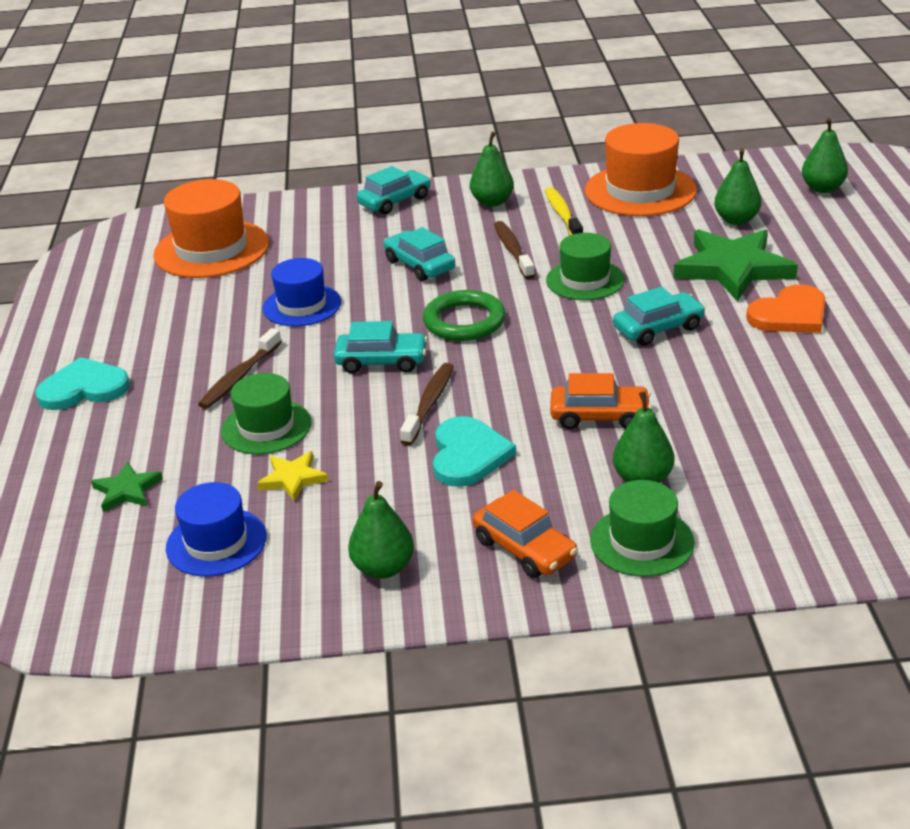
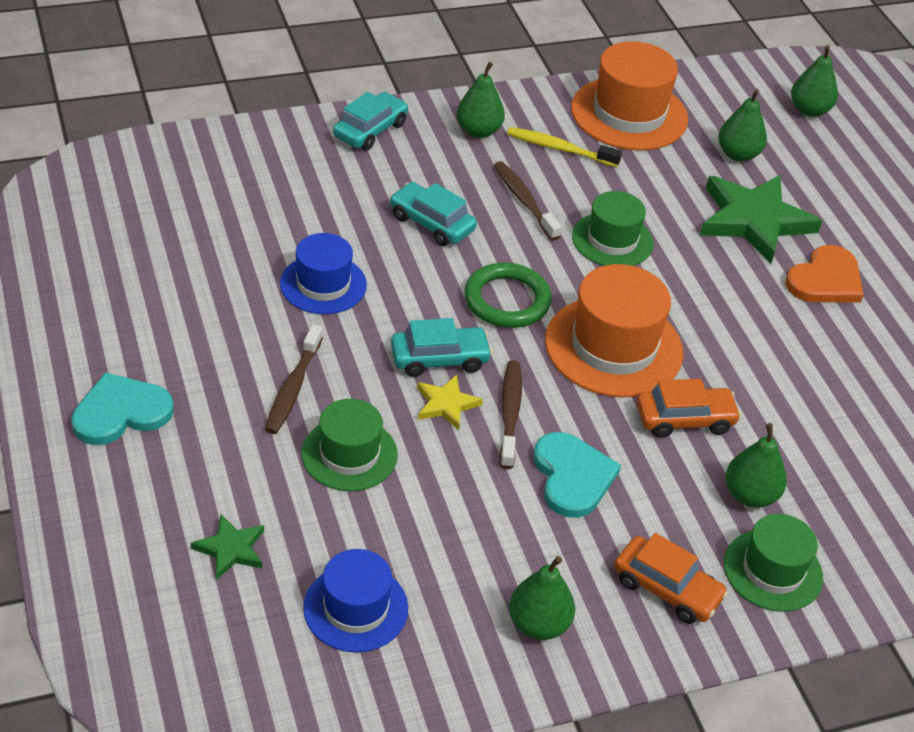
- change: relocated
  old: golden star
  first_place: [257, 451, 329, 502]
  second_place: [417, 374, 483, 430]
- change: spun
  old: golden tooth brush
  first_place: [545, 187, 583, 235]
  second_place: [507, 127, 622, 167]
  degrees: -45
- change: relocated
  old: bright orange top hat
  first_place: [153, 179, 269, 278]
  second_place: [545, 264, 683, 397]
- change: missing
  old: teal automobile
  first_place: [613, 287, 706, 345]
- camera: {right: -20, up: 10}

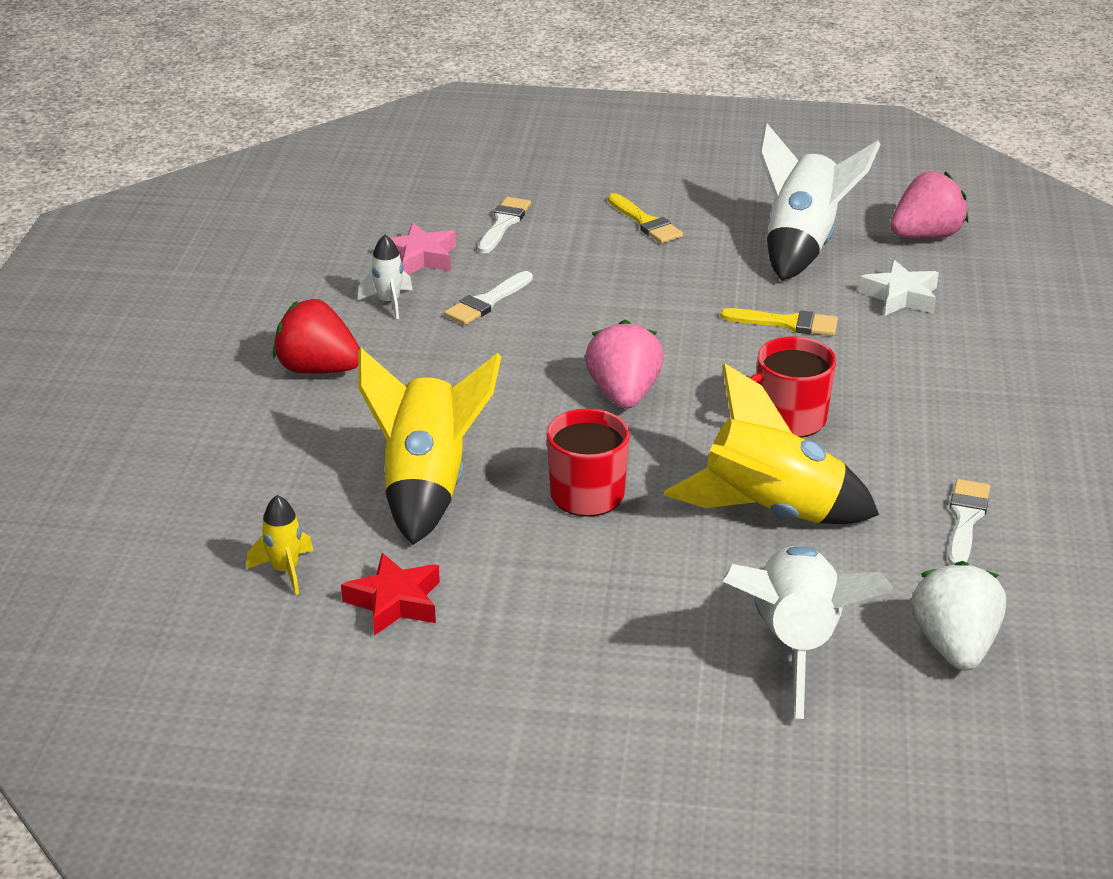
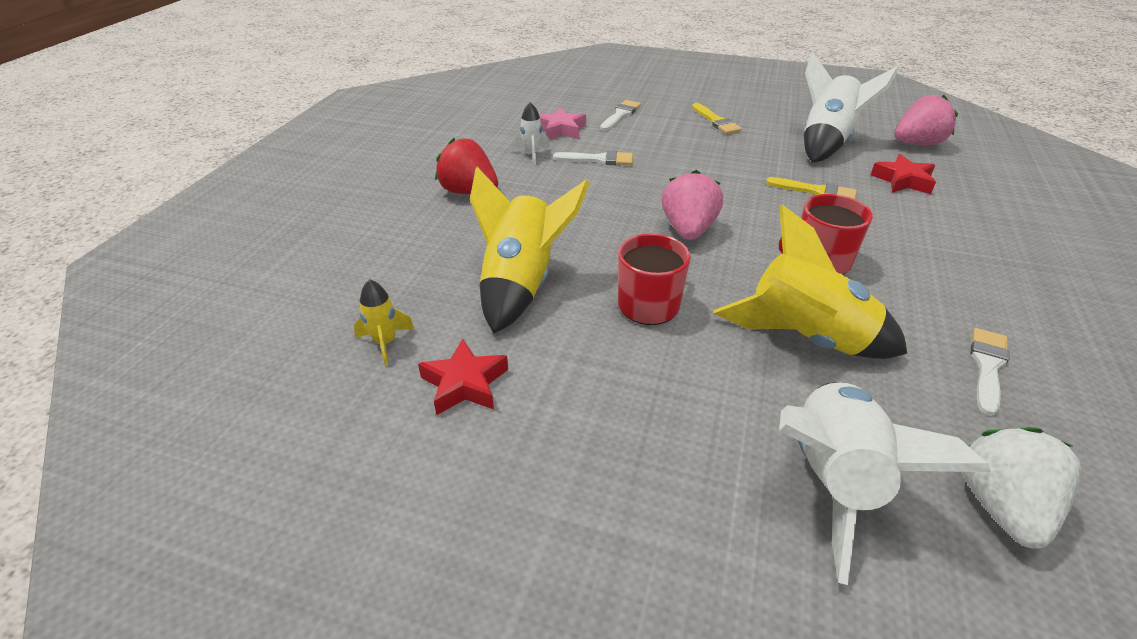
- change: spun
  old: white paintbrush
  first_place: [444, 271, 533, 325]
  second_place: [553, 151, 633, 165]
  degrees: -135
- change: colour
  old: white star
  new: red star
  first_place: [859, 260, 939, 316]
  second_place: [871, 154, 936, 194]
- camera: {right: 10, up: 5}

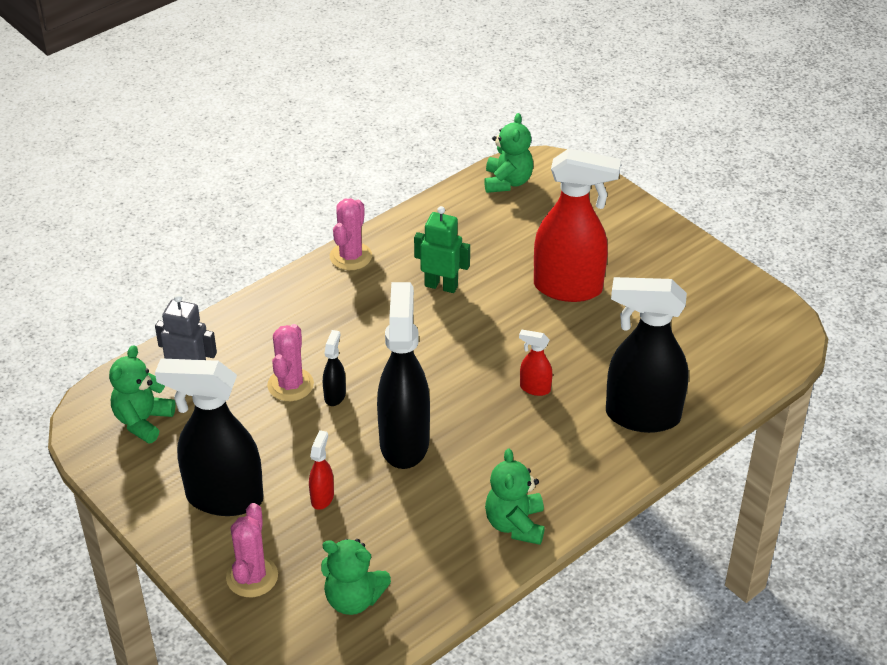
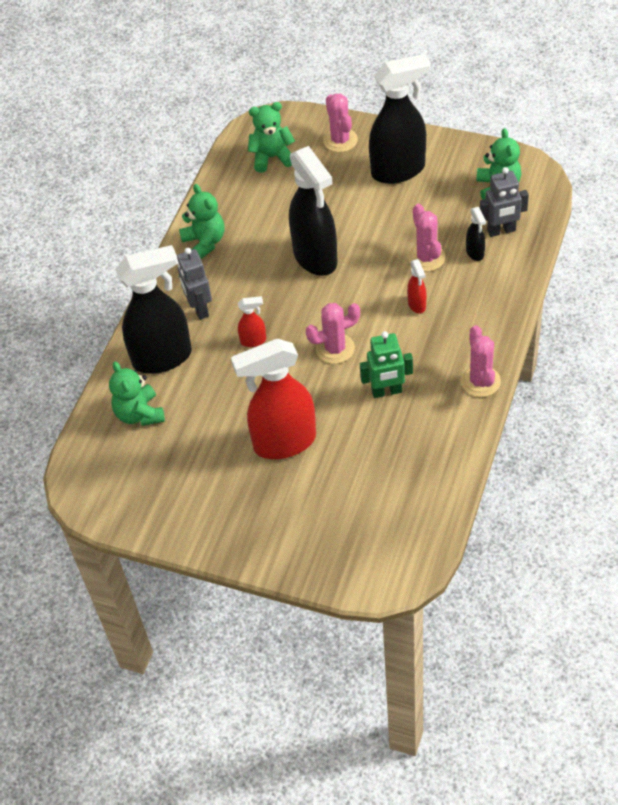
- change: relocated
  old: emerald teddy bear
  first_place: [484, 113, 533, 193]
  second_place: [109, 361, 165, 426]
- change: appeared
  new: ash-grey robot
  second_place: [177, 248, 212, 320]
- change: appeared
  new: pink cactus
  second_place: [306, 303, 360, 364]
- change: relocated
  old: red sprayer
  first_place: [309, 430, 334, 510]
  second_place: [407, 259, 427, 314]
- change: relocated
  old: ebony sprayer
  first_place: [323, 330, 346, 406]
  second_place: [466, 207, 486, 261]
- camera: {right: 155, up: 10}

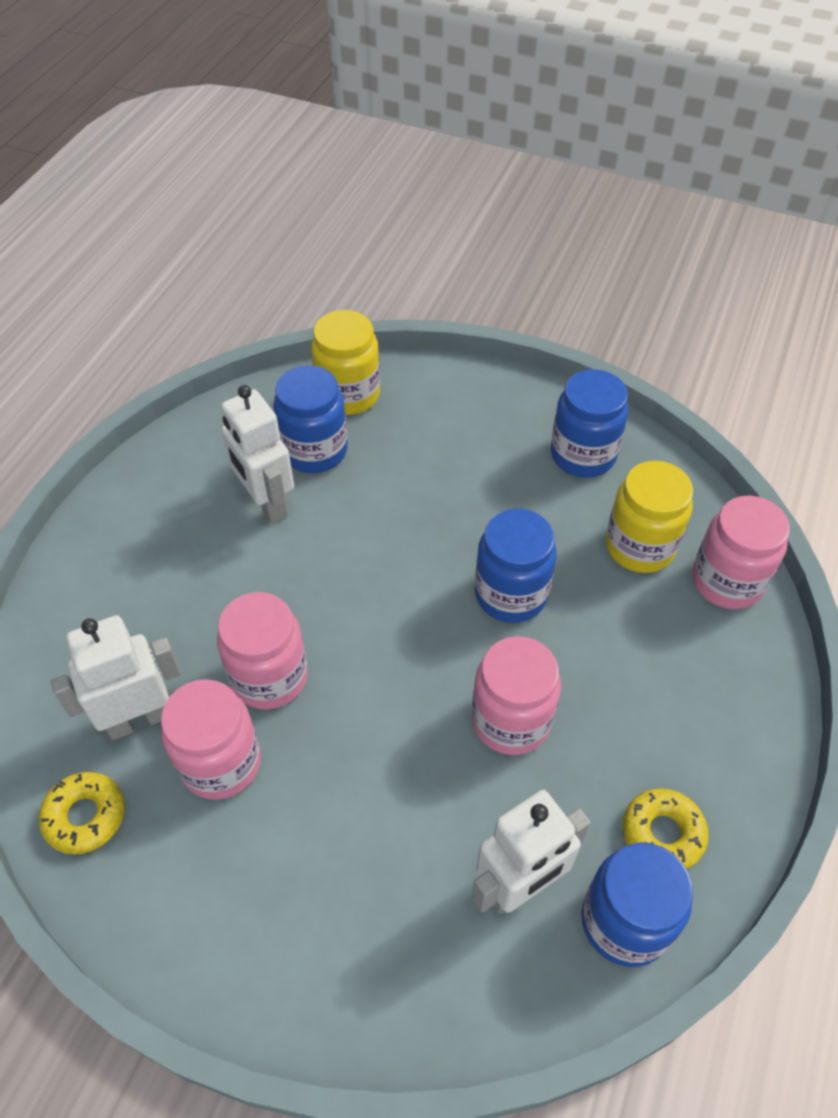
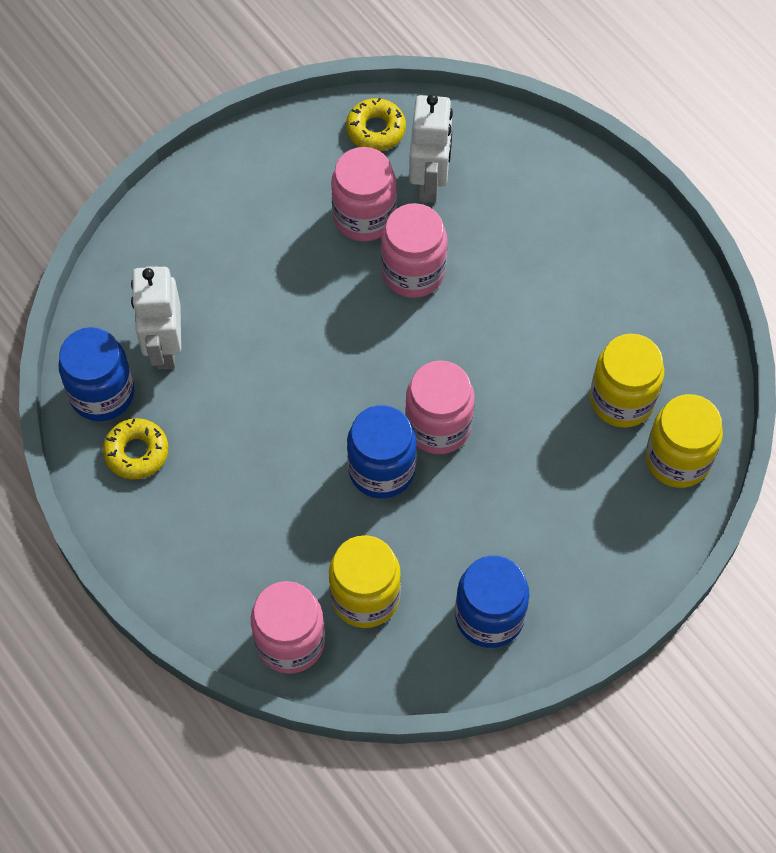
- change: relocated
  old: pink jar
  first_place: [472, 636, 561, 755]
  second_place: [405, 360, 475, 454]
- change: colour
  old: blue jar
  new: golden jar
  first_place: [273, 365, 348, 473]
  second_place: [590, 334, 664, 428]
- change: missing
  old: white robot
  first_place: [221, 385, 294, 524]
- camera: {right: 120, up: 10}

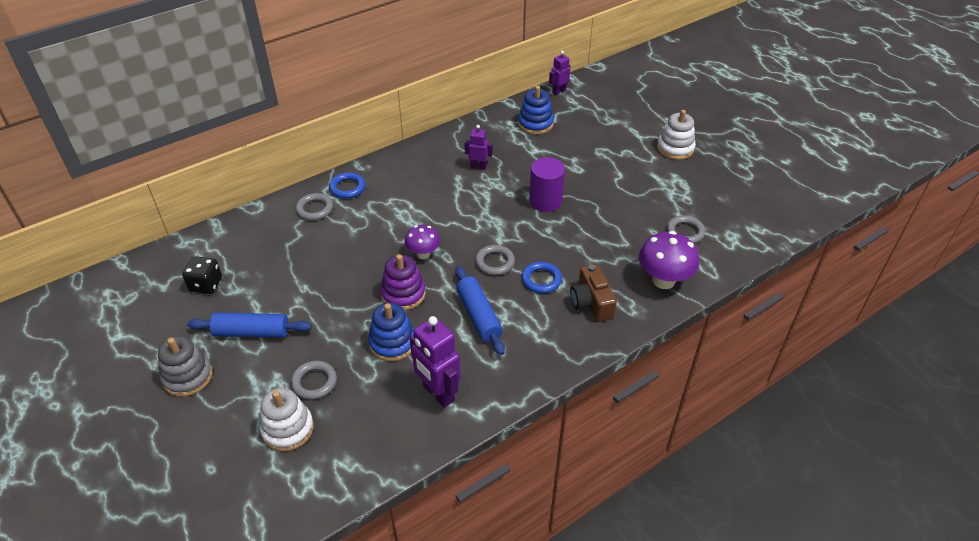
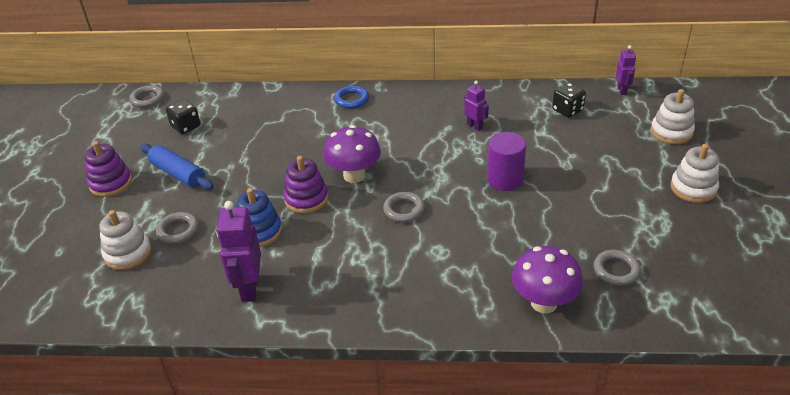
- change: colour
  old: ash-grey stacking rings
  new: purple stacking rings
  first_place: [158, 336, 213, 397]
  second_place: [85, 141, 132, 197]
- change: relocated
  old: ash-grey hoop
  first_place: [296, 193, 333, 221]
  second_place: [130, 85, 164, 108]
- change: size
  old: purple fungus
  first_place: [405, 225, 440, 259]
  second_place: [323, 125, 381, 183]
  factor: 1.61
- change: exchanged
  old: blue stacking rings
  new: ebony game die
  first_place: [518, 86, 554, 135]
  second_place: [552, 83, 586, 118]
- change: spun
  old: purple robot
  first_place: [549, 51, 571, 95]
  second_place: [616, 45, 636, 95]
  degrees: 90
- change: appeared
  new: white stacking rings
  second_place: [651, 89, 695, 144]
- change: missing
  old: blue pastry roller
  first_place: [455, 266, 505, 355]
- change: missing
  old: blue hoop
  first_place: [521, 262, 562, 293]
- change: missing
  old: russet photo camera
  first_place: [570, 264, 617, 322]
- camera: {right: 40, up: -5}

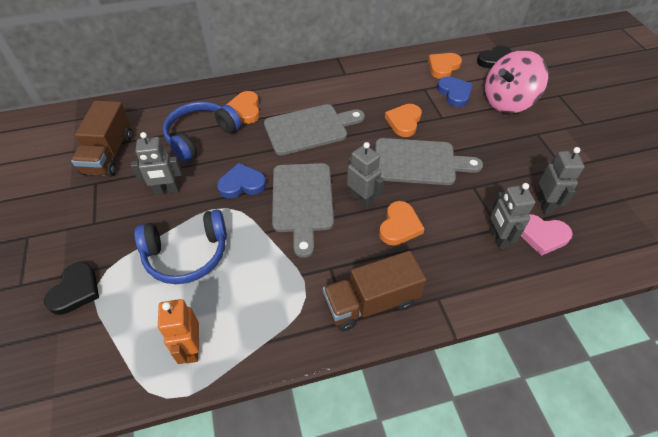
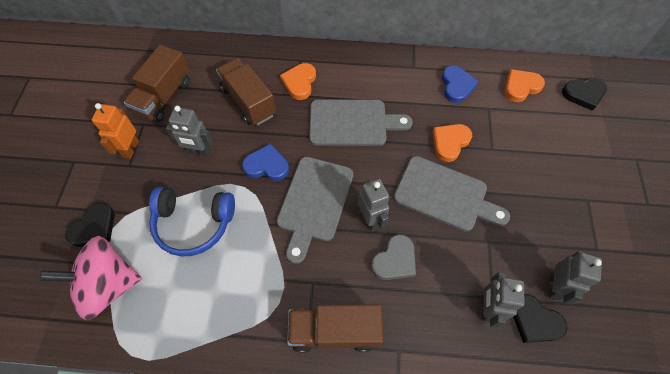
- change: relocated
  old: pink whirligig
  first_place: [485, 50, 548, 113]
  second_place: [39, 236, 142, 320]
- change: relocated
  old: bright orange robot
  first_place: [158, 299, 199, 364]
  second_place: [92, 103, 139, 159]
- change: exchanged
  old: blue over-ear headphones
  new: russet toy truck
  first_place: [163, 101, 241, 162]
  second_place: [216, 58, 276, 126]
- change: colour
  old: bright orange heart shape
  new: ash-grey heart shape
  first_place: [379, 201, 425, 245]
  second_place: [371, 234, 416, 280]
- change: relocated
  old: blue heart shape
  first_place: [437, 77, 473, 107]
  second_place: [442, 66, 479, 103]
- change: colour
  old: pink heart shape
  new: ebony heart shape
  first_place: [521, 214, 573, 256]
  second_place: [513, 294, 567, 343]
- camera: {right: 20, up: 10}

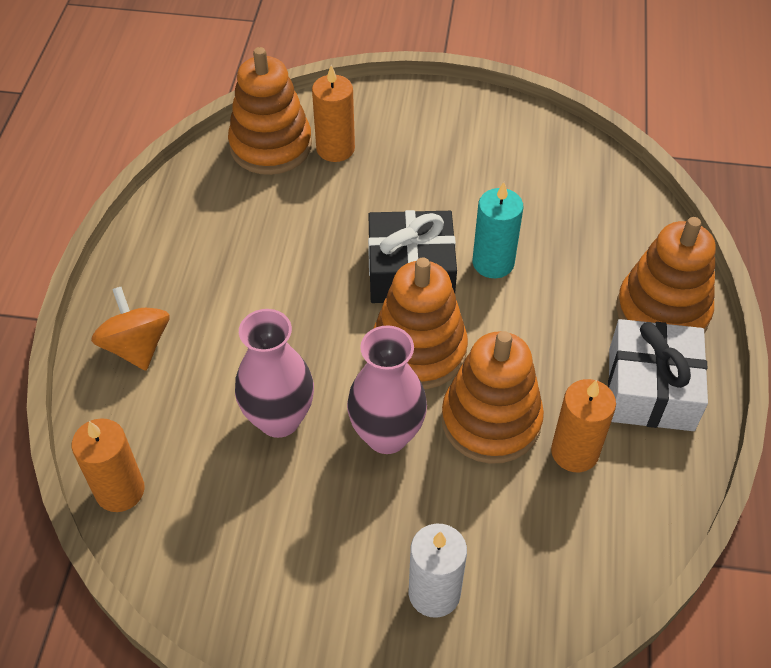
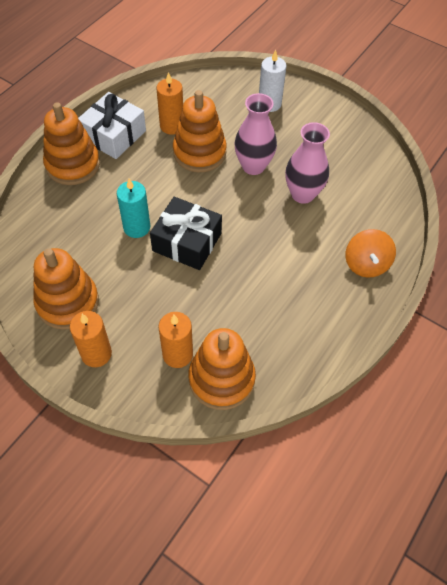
- change: relocated
  old: bright orange stacking rings
  first_place: [373, 257, 468, 389]
  second_place: [33, 248, 99, 330]
- change: relocated
  old: bright orange candle
  first_place: [72, 418, 145, 512]
  second_place: [70, 311, 112, 367]
- camera: {right: -155, up: 5}

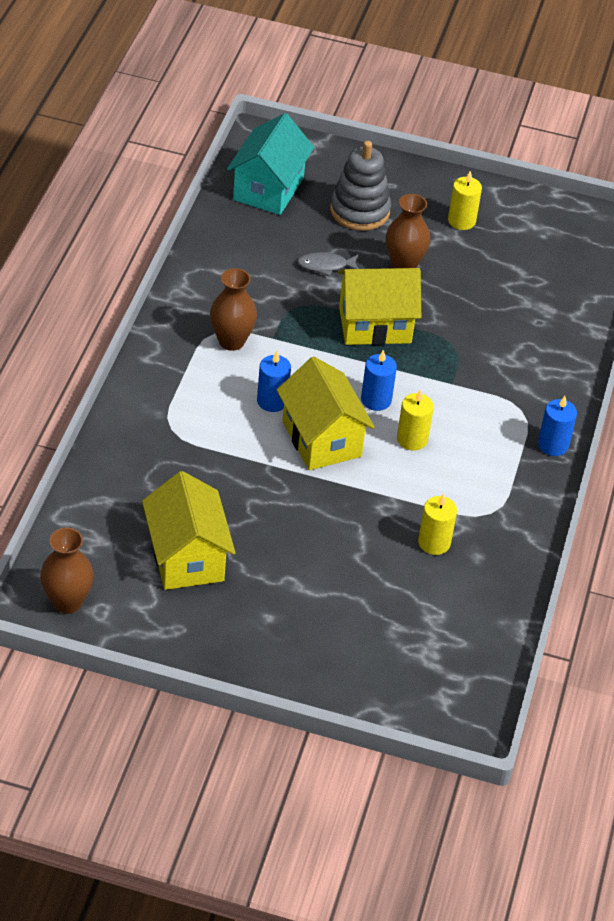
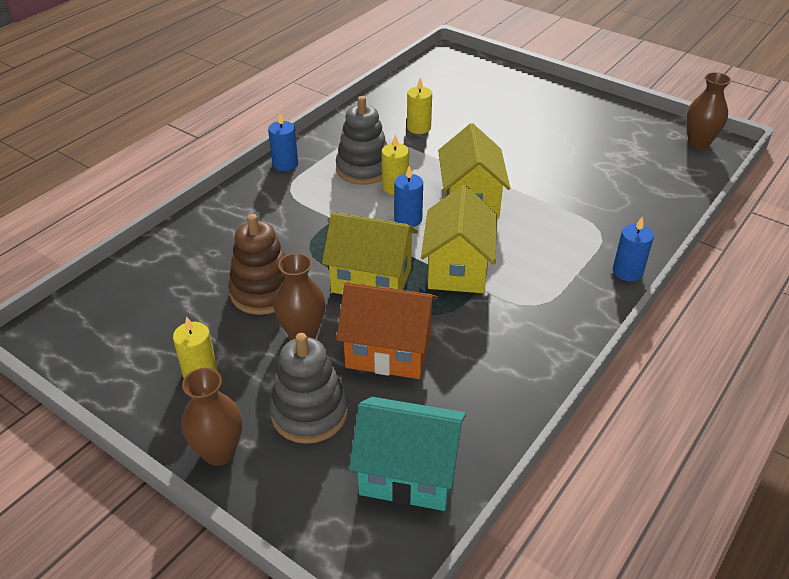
- change: relocated
  old: russet vase
  first_place: [210, 268, 257, 351]
  second_place: [181, 368, 242, 466]
- change: appeared
  new: russet stacking rings
  second_place: [228, 214, 285, 315]
- change: appeared
  new: ash-grey stacking rings
  second_place: [336, 96, 387, 185]
- change: exchanged
  old: ash-grey fish
  new: bright orange toy house
  first_place: [297, 252, 359, 276]
  second_place: [336, 282, 438, 379]
- change: spun
  old: teal toy house
  first_place: [227, 113, 314, 215]
  second_place: [349, 397, 466, 511]
  degrees: 60
- change: relocated
  old: golden toy house
  first_place: [142, 471, 236, 590]
  second_place: [421, 185, 497, 293]
- change: relocated
  old: blue candle
  first_place: [257, 351, 291, 412]
  second_place: [613, 217, 654, 281]
- camera: {right: -155, up: -5}

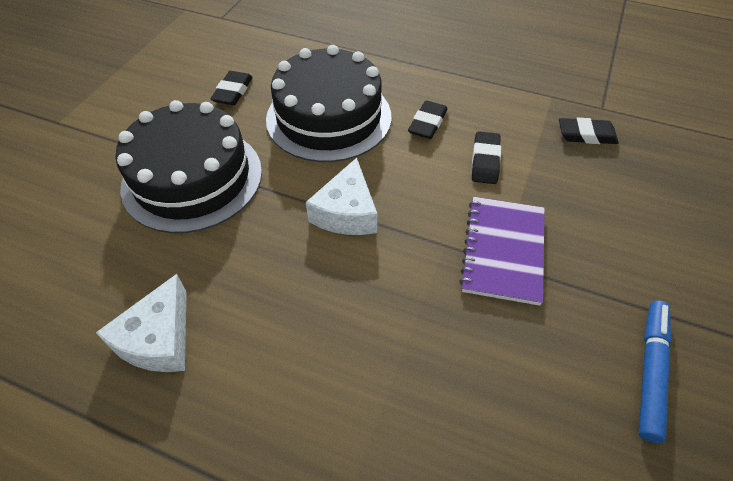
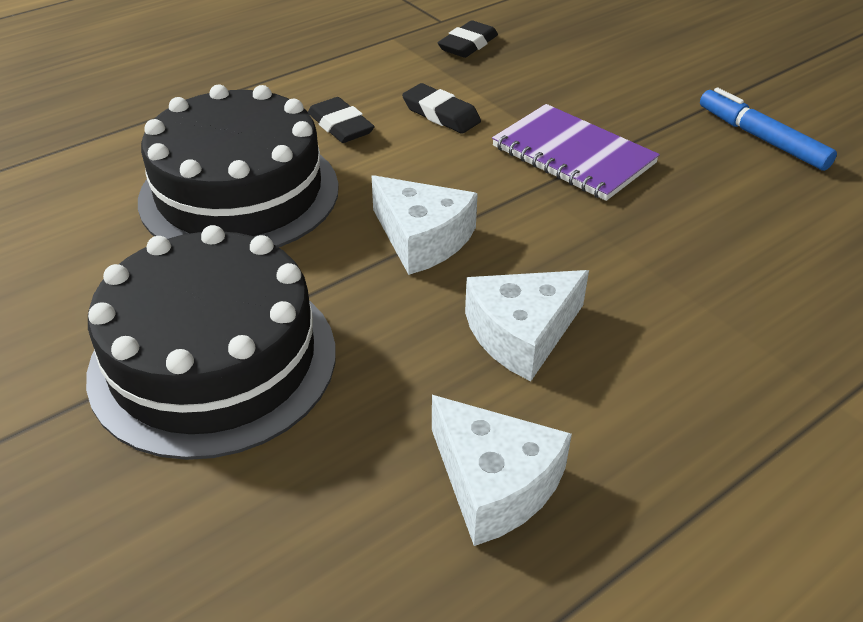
- change: appeared
  new: white cheese
  second_place: [465, 270, 589, 381]
- change: missing
  old: ebony eraser
  first_place: [210, 71, 253, 105]
- camera: {right: -60, up: -10}

